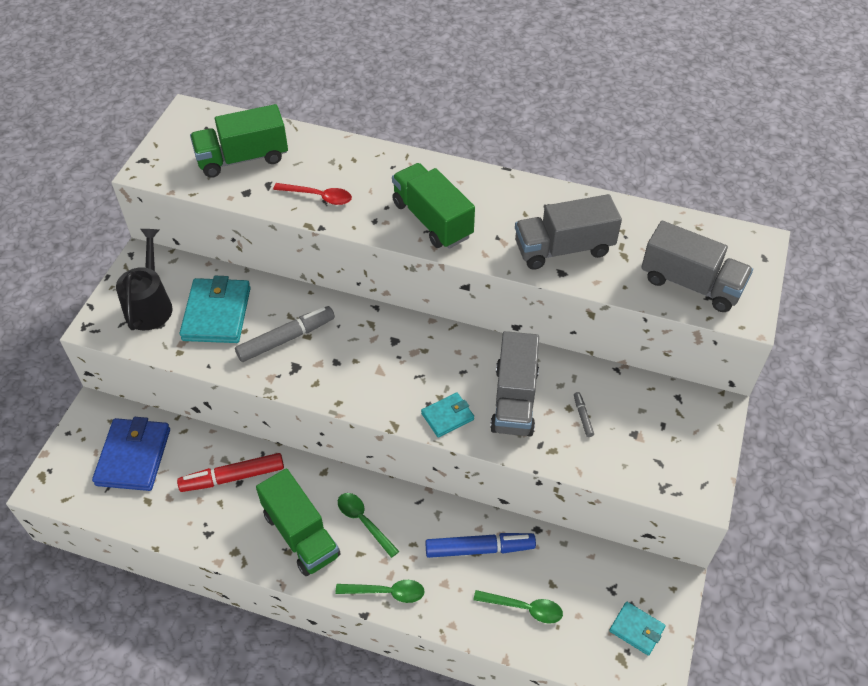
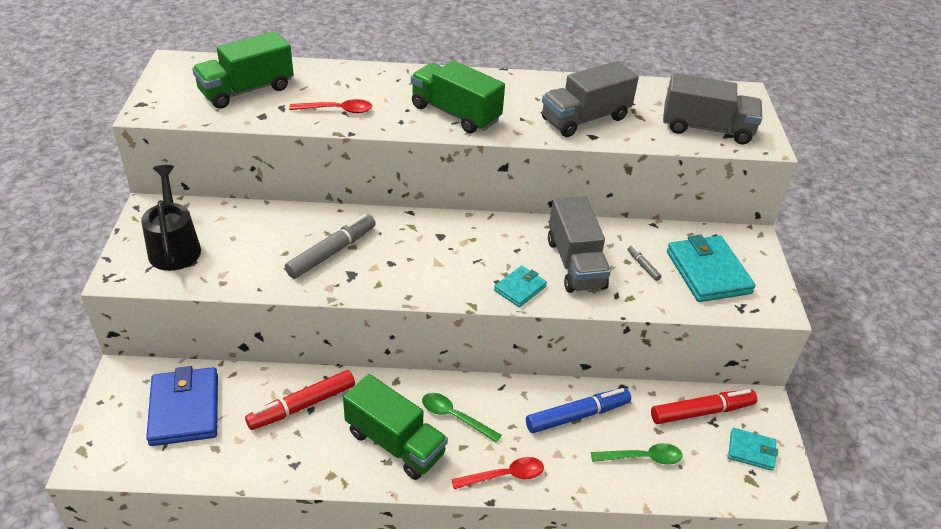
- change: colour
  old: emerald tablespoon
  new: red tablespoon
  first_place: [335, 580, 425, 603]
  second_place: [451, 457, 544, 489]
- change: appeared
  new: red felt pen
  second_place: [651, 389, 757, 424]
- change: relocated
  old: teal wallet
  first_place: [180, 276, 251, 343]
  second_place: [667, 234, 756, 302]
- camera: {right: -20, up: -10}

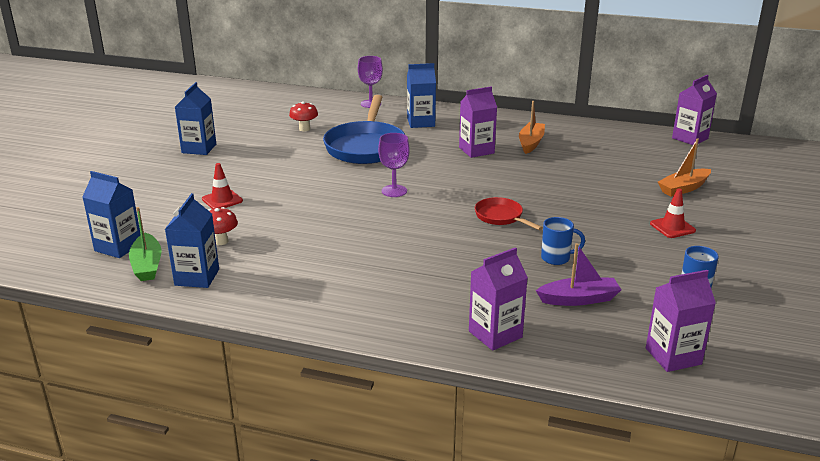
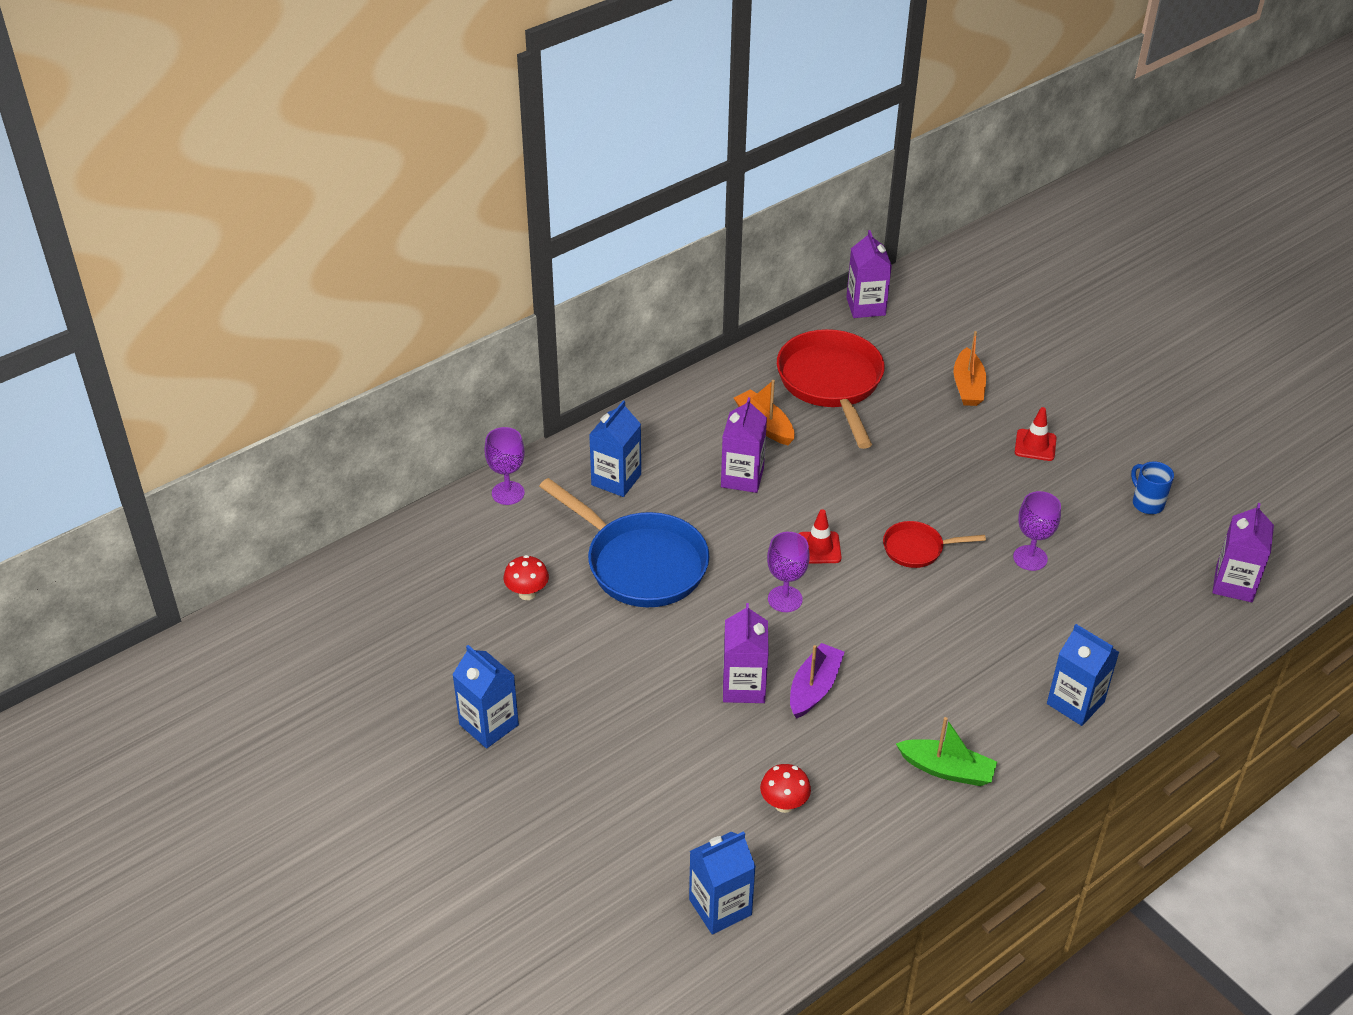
- change: relocated
  old: purple carton
  first_place: [469, 247, 528, 351]
  second_place: [723, 603, 769, 703]
- change: appeared
  new: red pan
  second_place: [777, 329, 885, 449]
- change: relocated
  old: purple sailboat
  first_place: [536, 243, 621, 306]
  second_place: [790, 643, 845, 719]
- change: relocated
  old: red traffic cone
  first_place: [202, 163, 243, 209]
  second_place: [798, 509, 842, 564]
- change: relocated
  old: emerald sailboat
  first_place: [129, 207, 162, 281]
  second_place: [896, 717, 997, 786]
- change: exchanged
  old: blue tea mug
  new: purple wine glass
  first_place: [541, 217, 585, 265]
  second_place: [1013, 491, 1061, 571]
- change: relocated
  old: blue carton
  first_place: [165, 193, 219, 288]
  second_place: [1047, 624, 1119, 726]
- camera: {right: -55, up: 15}

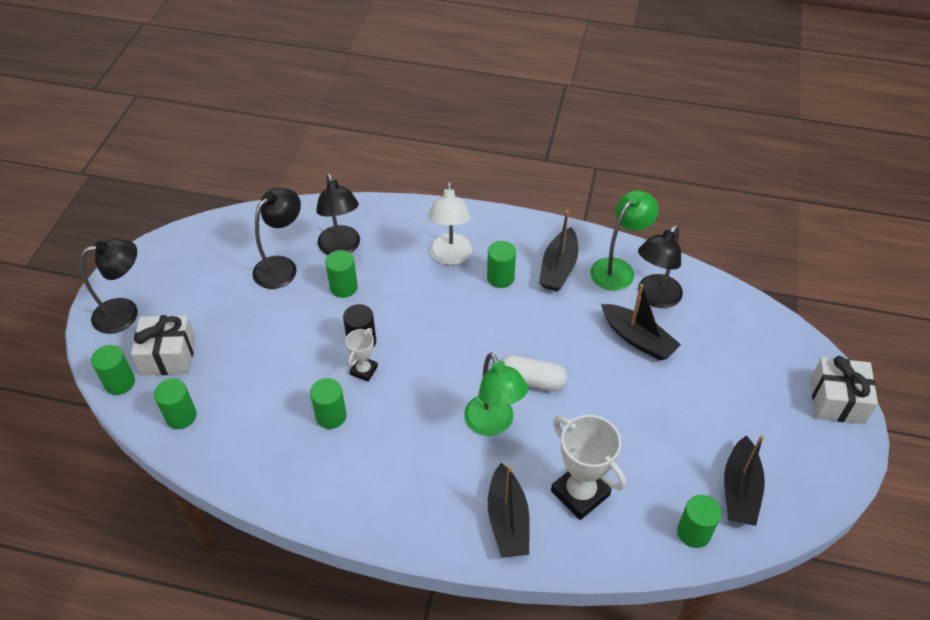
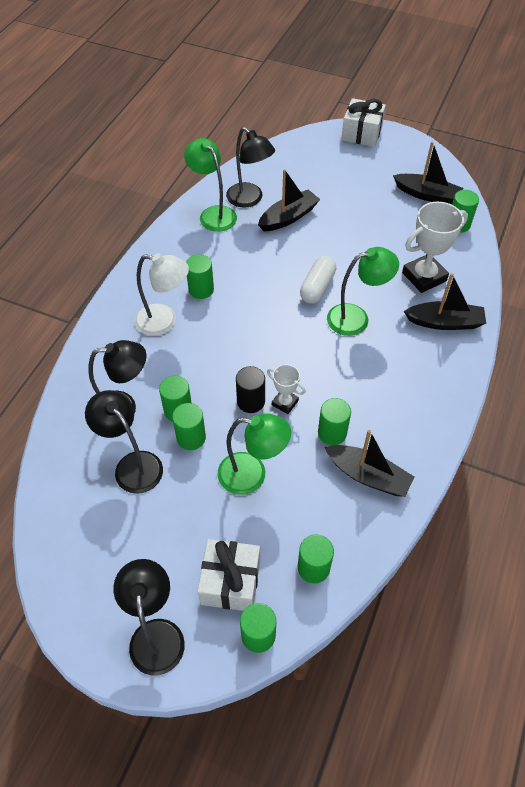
- change: appeared
  new: emerald solid cylinder
  second_place: [172, 403, 206, 450]
- change: appeared
  new: emerald desk lamp
  second_place: [218, 413, 291, 495]
- change: relocated
  old: ebony sailboat
  first_place: [539, 210, 578, 291]
  second_place: [324, 430, 414, 497]
- camera: {right: -80, up: 5}

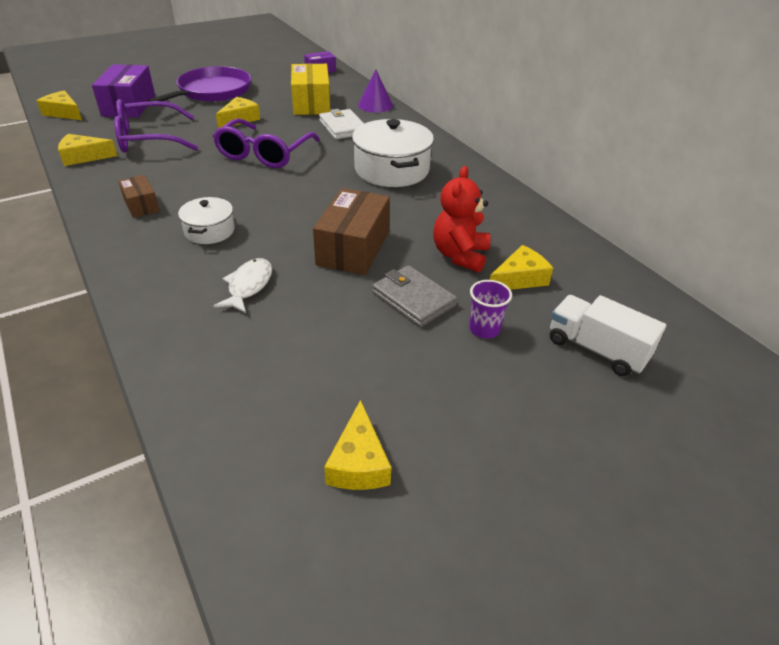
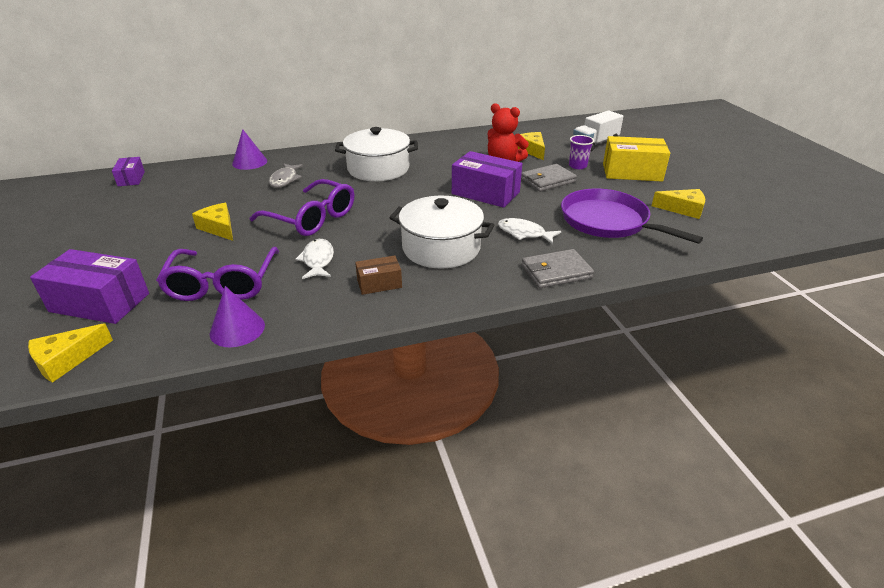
- change: exchanged
  old: golden cheese
  new: purple cone
  first_place: [58, 134, 118, 166]
  second_place: [210, 286, 265, 347]
- change: exchanged
  old: white wallet
  new: ash-grey fish
  first_place: [319, 109, 364, 139]
  second_place: [269, 163, 303, 188]
- change: appeared
  new: white fish
  second_place: [295, 239, 334, 279]
- change: size
  old: white pot
  first_place: [178, 197, 235, 244]
  second_place: [389, 196, 494, 268]
  factor: 1.78
- change: colour
  old: russet parcel
  new: purple parcel
  first_place: [313, 188, 390, 275]
  second_place: [452, 151, 522, 208]
- change: appeared
  new: ash-grey wallet
  second_place: [522, 249, 594, 288]
- change: relocated
  old: purple pan
  first_place: [147, 66, 251, 102]
  second_place: [561, 189, 703, 244]
- change: relocated
  old: golden parcel
  first_place: [291, 63, 330, 115]
  second_place: [603, 136, 670, 182]
- camera: {right: -75, up: -5}

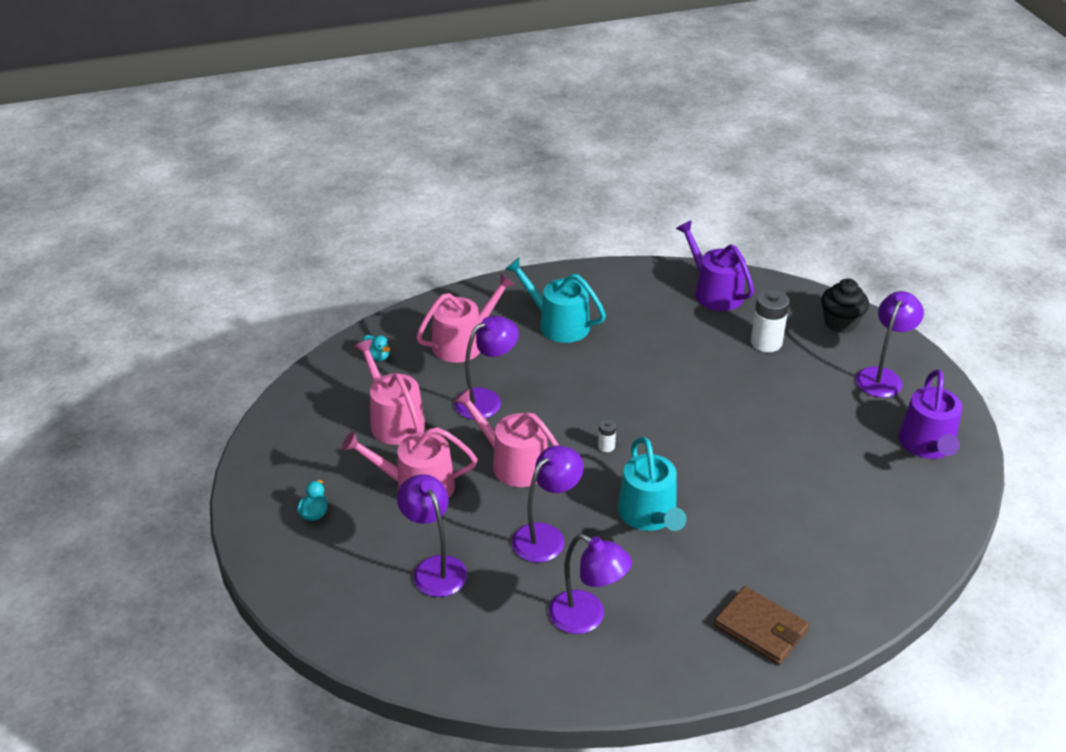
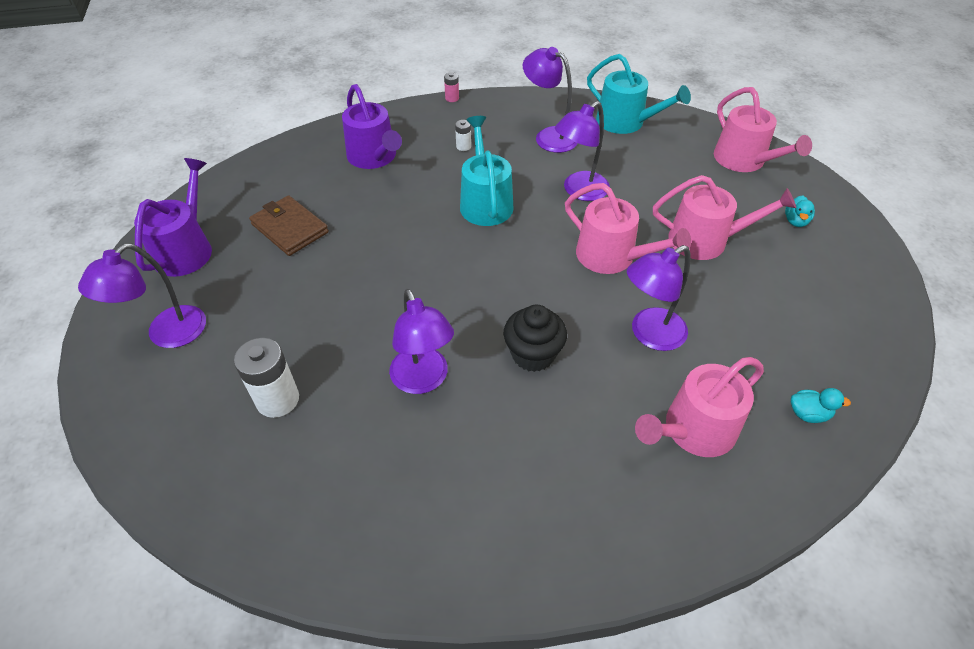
- change: relocated
  old: russet wallet
  first_place: [714, 586, 809, 665]
  second_place: [249, 195, 329, 256]
- change: relocated
  old: purple watering pot
  first_place: [676, 220, 754, 311]
  second_place: [342, 84, 402, 169]
- change: relocated
  old: purple desk lamp
  first_place: [397, 474, 468, 597]
  second_place: [389, 289, 454, 394]
- change: appeared
  new: pink battery
  second_place: [444, 72, 459, 102]
- change: relocated
  old: white battery
  first_place: [598, 419, 616, 452]
  second_place: [455, 120, 471, 151]
- change: relocated
  old: ebony muffin
  first_place: [821, 278, 869, 333]
  second_place: [504, 305, 567, 372]
- change: relocated
  old: teal watering pot
  first_place: [506, 258, 606, 343]
  second_place: [587, 54, 691, 134]
- change: relocated
  old: pink watering pot
  first_place: [354, 339, 425, 445]
  second_place: [714, 87, 812, 172]
- change: spun
  old: teal toy duck
  first_place: [363, 335, 390, 361]
  second_place: [791, 388, 851, 423]
  degrees: 135
- camera: {right: -175, up: 10}

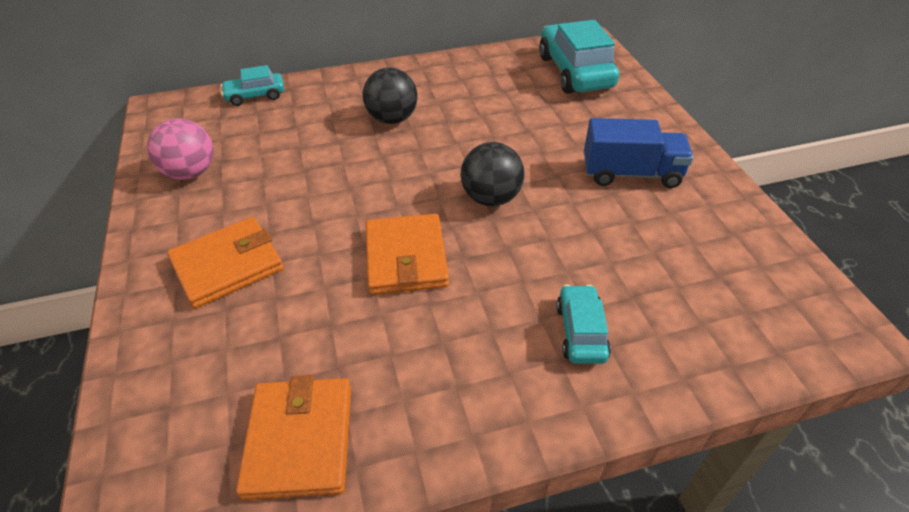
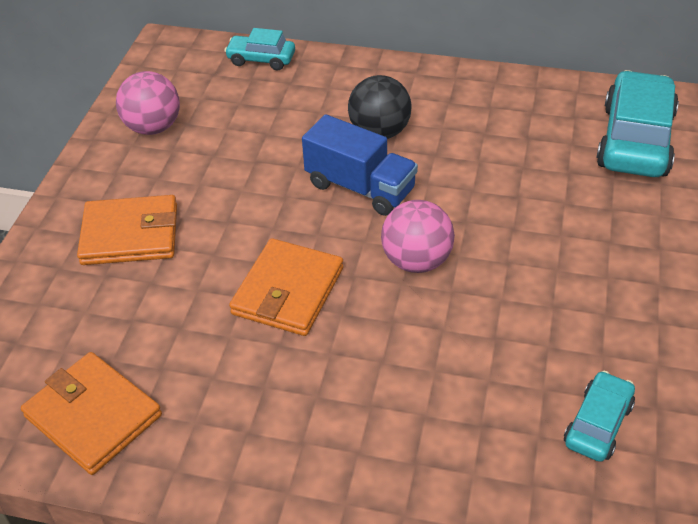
- change: spun
  old: bright orange wallet
  first_place: [236, 375, 351, 500]
  second_place: [21, 352, 162, 475]
  degrees: -75
- change: relocated
  old: blue toy truck
  first_place: [584, 118, 694, 188]
  second_place: [302, 114, 418, 216]
- change: colour
  old: ebony play ball
  new: pink play ball
  first_place: [461, 142, 524, 206]
  second_place: [381, 200, 455, 273]
- change: relocated
  old: teal automobile
  first_place: [556, 285, 611, 364]
  second_place: [564, 371, 635, 462]
- camera: {right: 30, up: 0}

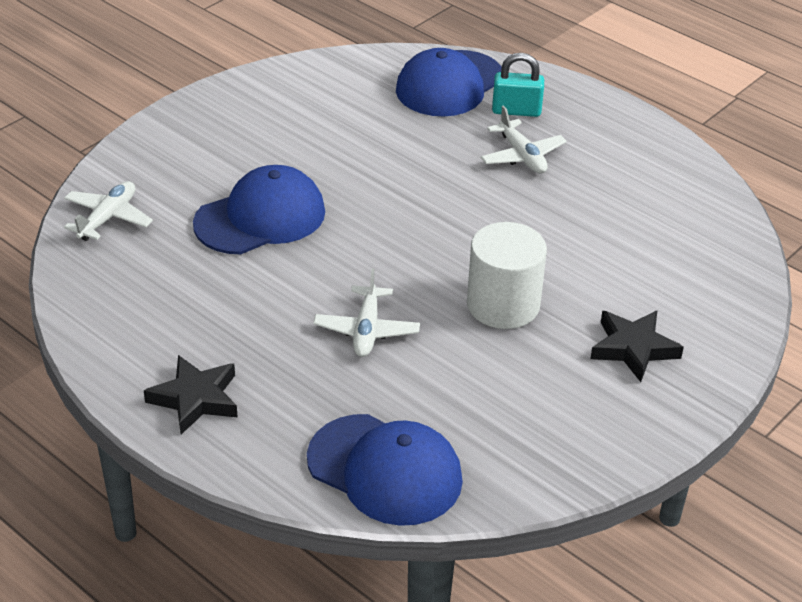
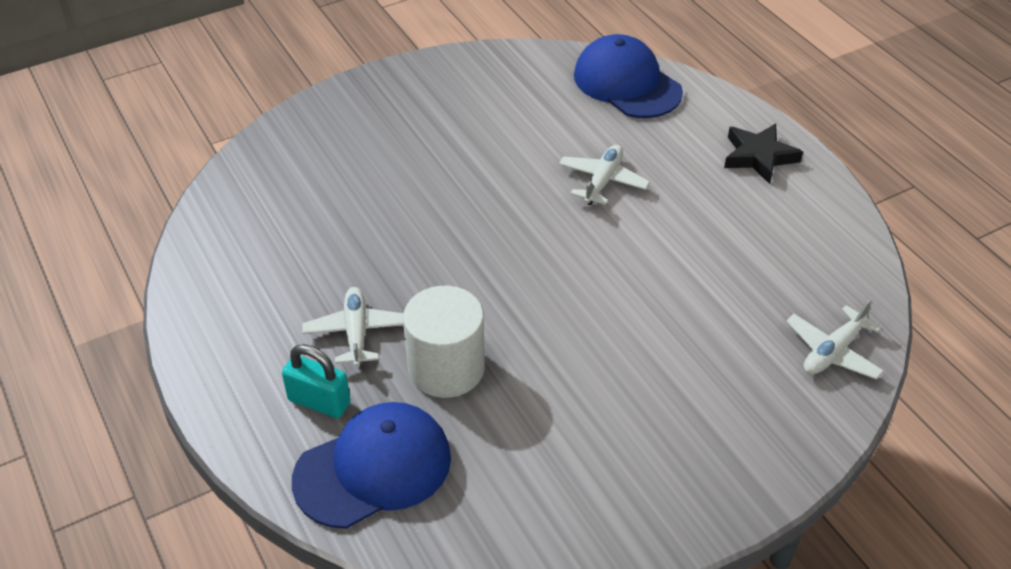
- change: relocated
  old: white solid cylinder
  first_place: [467, 222, 547, 329]
  second_place: [403, 286, 485, 398]
- change: missing
  old: blue peaked cap
  first_place: [193, 165, 325, 254]
- change: missing
  old: ebony star
  first_place: [590, 310, 684, 382]
- camera: {right: -160, up: 5}

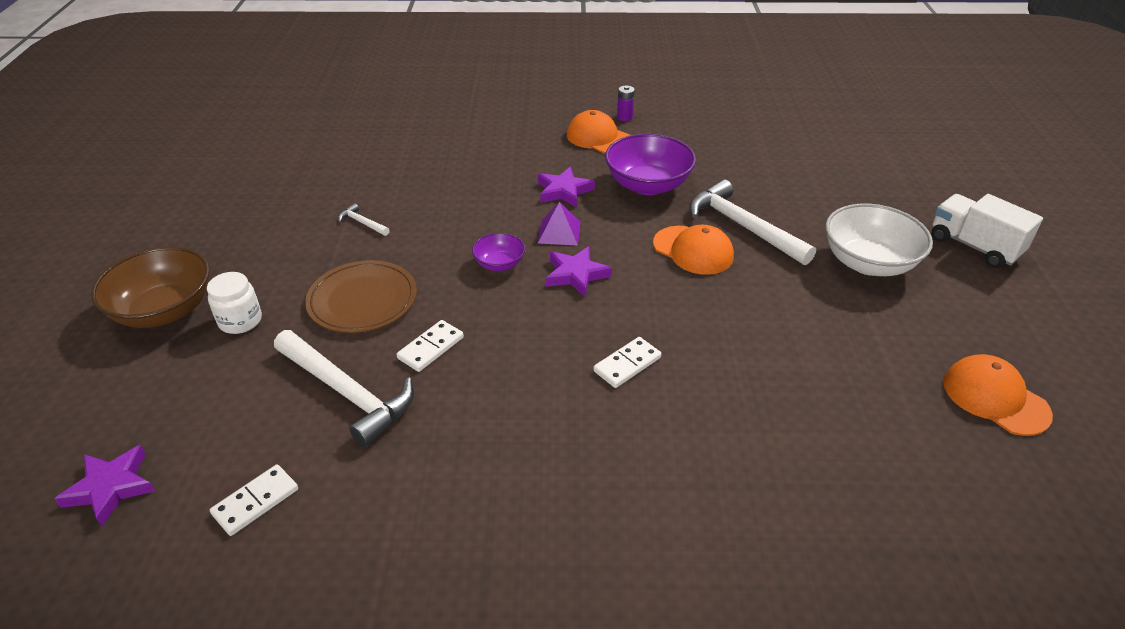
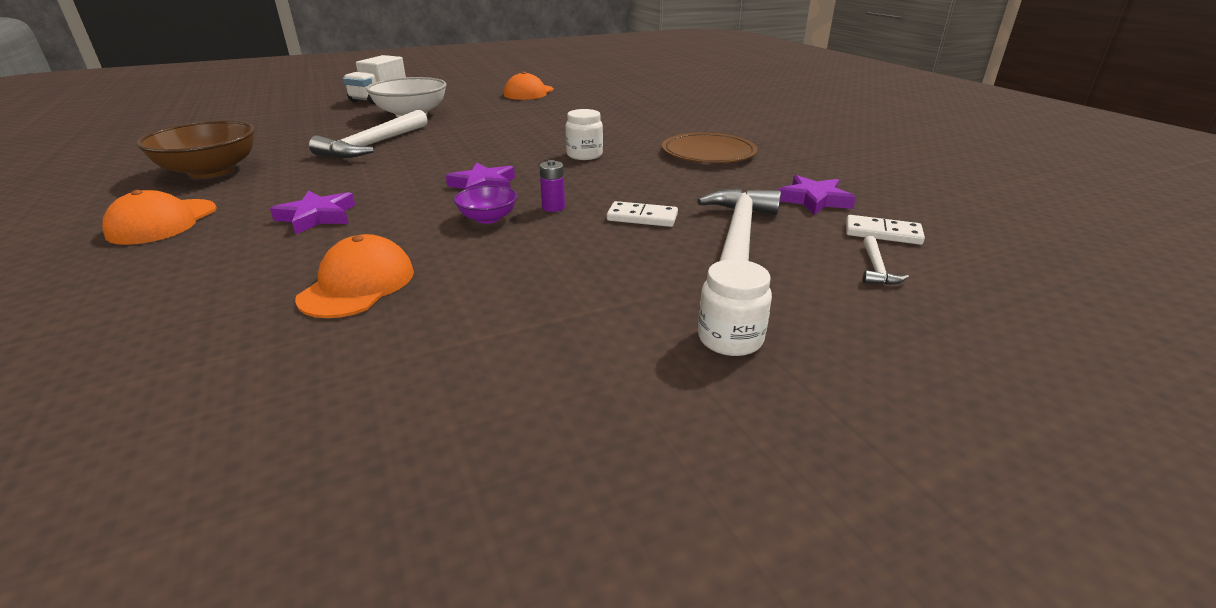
- change: relocated
  old: russet deep dish
  first_place: [91, 246, 210, 328]
  second_place: [137, 120, 255, 179]
- change: relocated
  old: bright orange peaked cap
  first_place: [653, 225, 734, 275]
  second_place: [295, 234, 414, 318]
- change: relocated
  old: purple battery
  first_place: [617, 86, 635, 121]
  second_place: [539, 160, 565, 212]
- change: exchanged
  old: white domino
  new: white jar
  first_place: [593, 337, 661, 388]
  second_place: [566, 109, 603, 160]
- change: relocated
  old: russet dinner plate
  first_place: [305, 260, 417, 333]
  second_place: [662, 133, 758, 163]
- change: relocated
  old: purple star
  first_place: [54, 445, 155, 526]
  second_place: [778, 175, 856, 215]
- change: relocated
  old: white hammer
  first_place: [338, 203, 390, 236]
  second_place: [863, 236, 909, 285]
- change: missing
  old: purple pyramid
  first_place: [538, 202, 581, 245]
- change: missing
  old: purple deep dish
  first_place: [605, 134, 696, 195]
- camera: {right: -115, up: -10}

